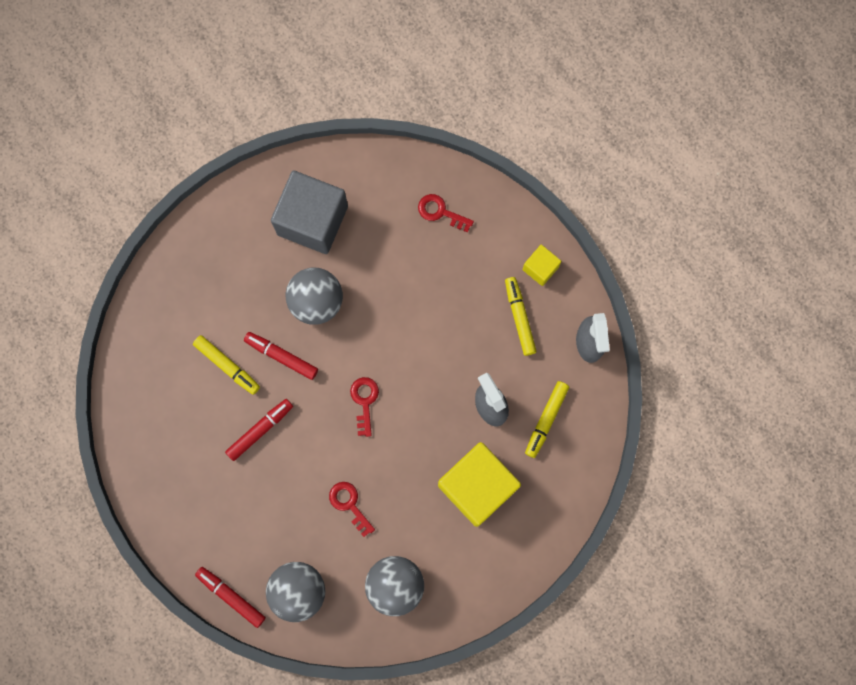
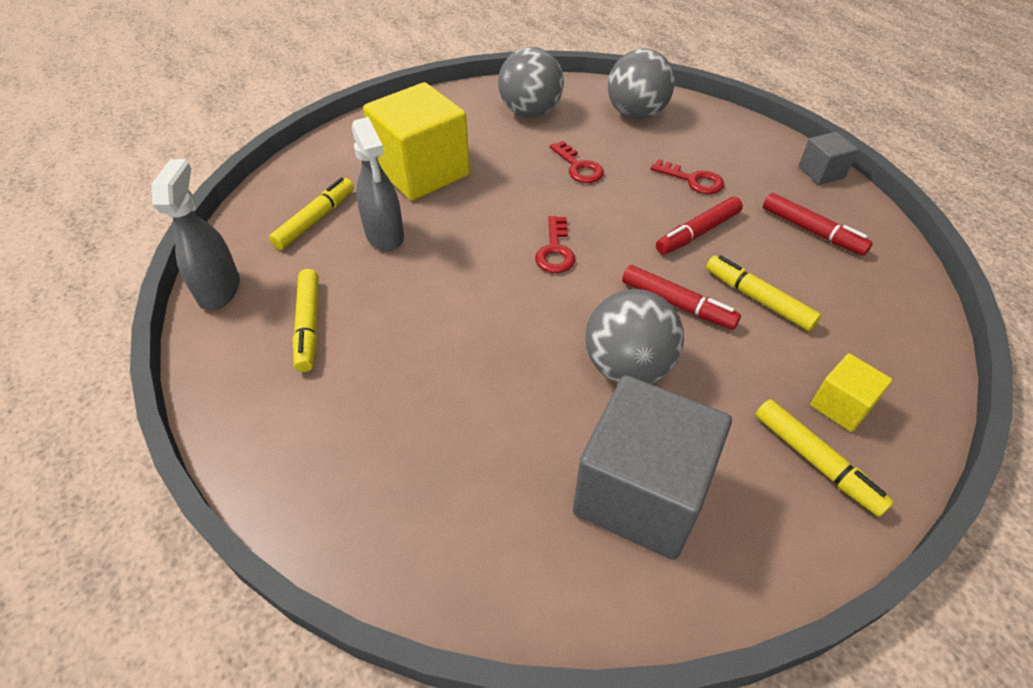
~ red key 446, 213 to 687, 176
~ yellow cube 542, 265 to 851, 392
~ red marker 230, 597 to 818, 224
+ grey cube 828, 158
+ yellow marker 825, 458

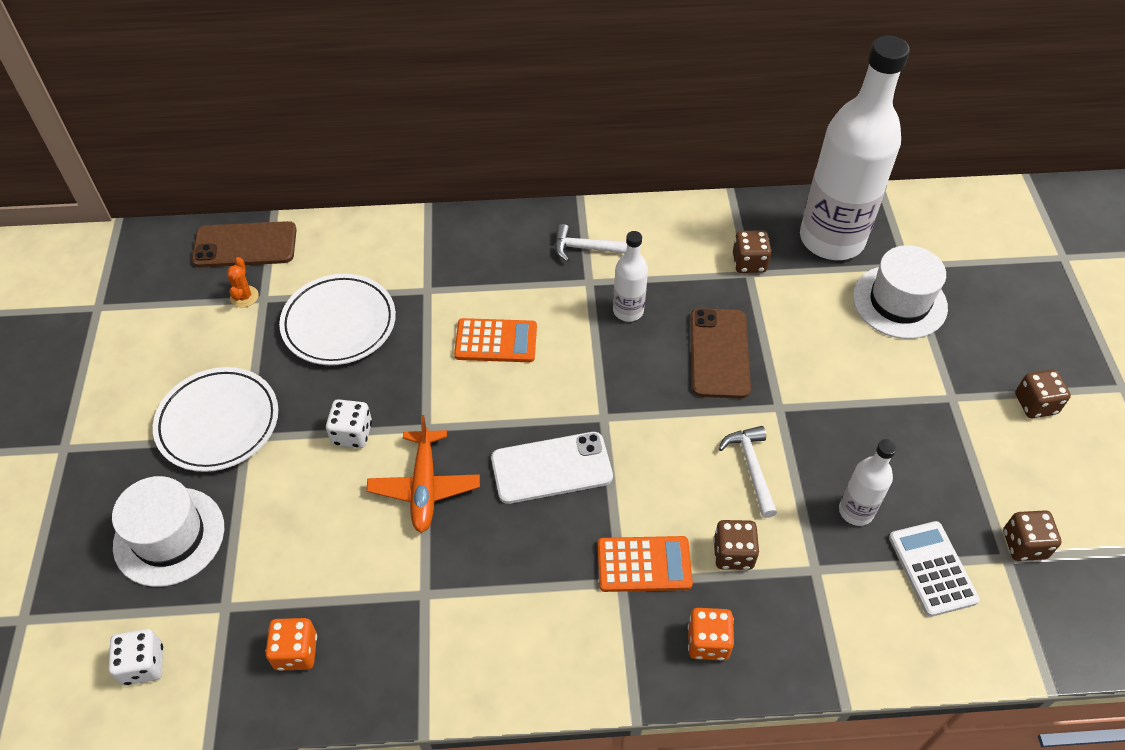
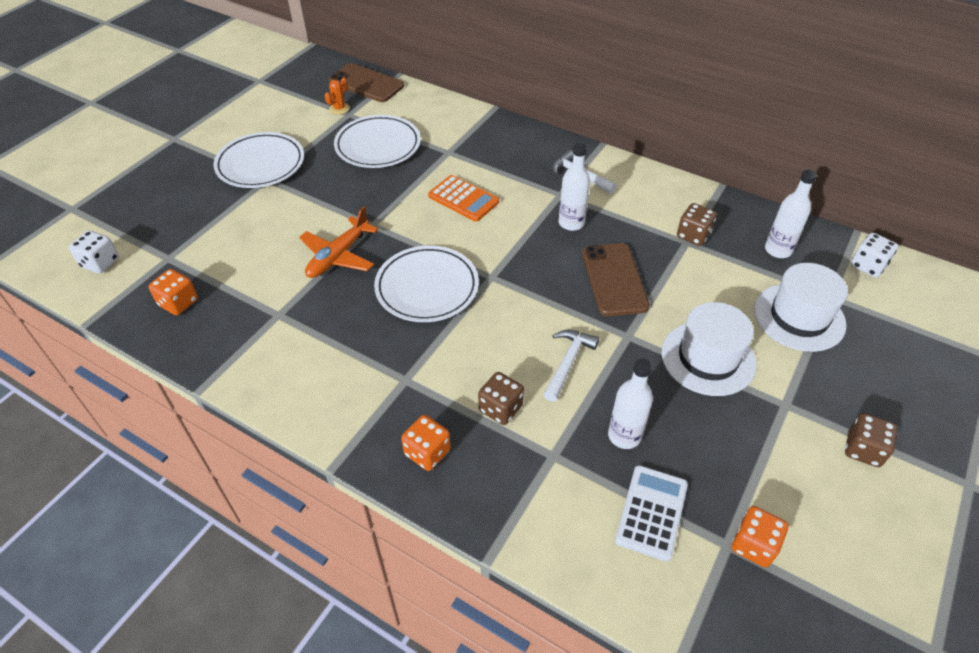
~ white bottle 855, 148 = 791, 214 x0.45
~ brown phone 720, 353 = 616, 280 45 degrees counterclockwise
~ white dice 349, 423 to 874, 255
~ white phone 552, 468 to white plate 426, 284
~ white hat 168, 531 to 709, 349
~ brown dice 1032, 535 to orange dice 760, 537
- orange calculator 645, 564

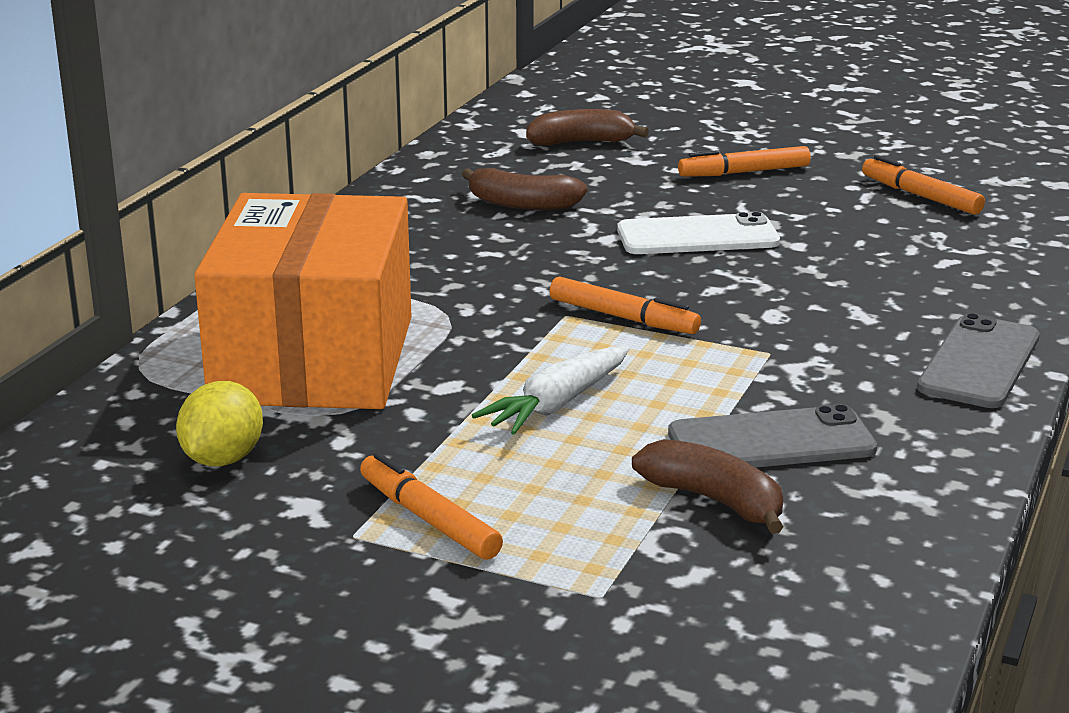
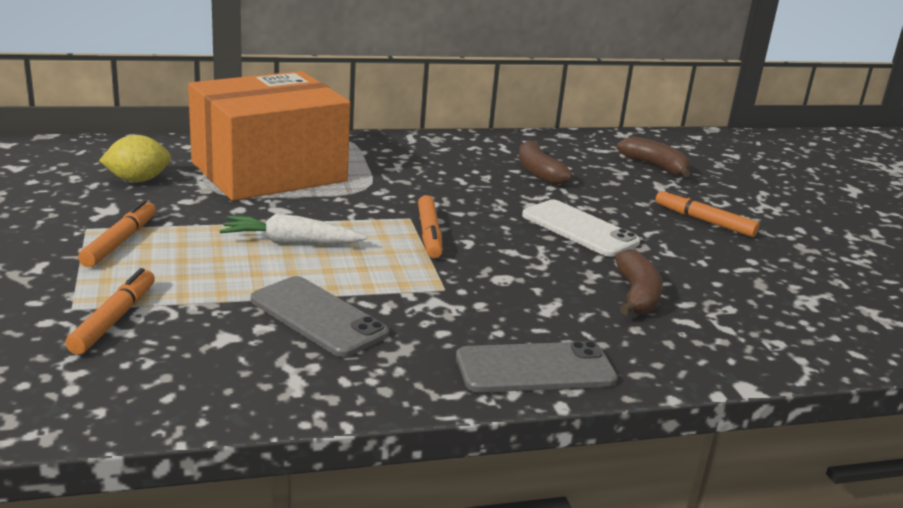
~ orange marker 923, 185 to 110, 311
~ brown banana 708, 486 to 639, 282

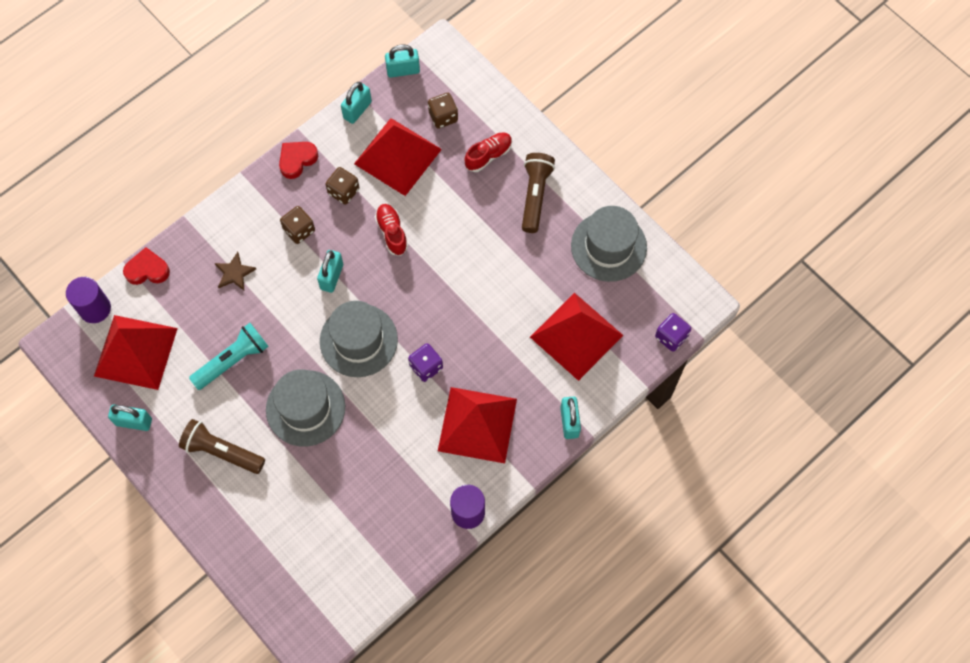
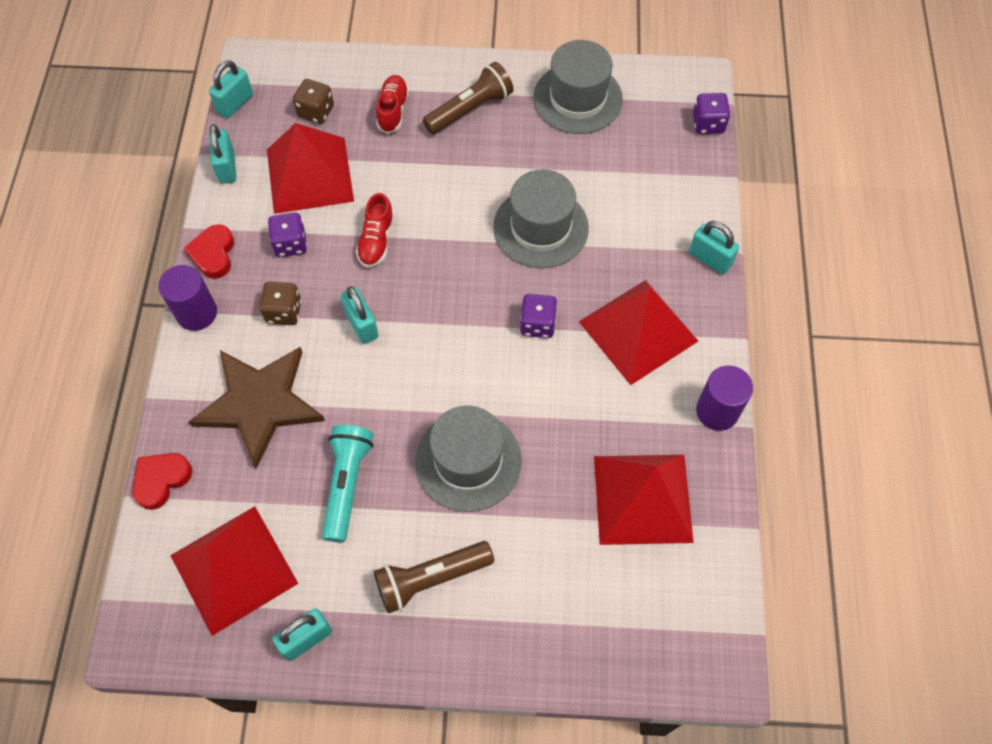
~ brown flashlight 538, 193 = 468, 98 90 degrees clockwise
~ brown dice 342, 186 to purple dice 287, 235
~ red shoe 391, 230 = 375, 230 105 degrees counterclockwise
~ brown star 235, 271 = 257, 408 x2.30
~ purple cylinder 88, 300 to 188, 298
~ red pyramid 576, 337 to 644, 500
~ grey hat 359, 339 to 541, 218

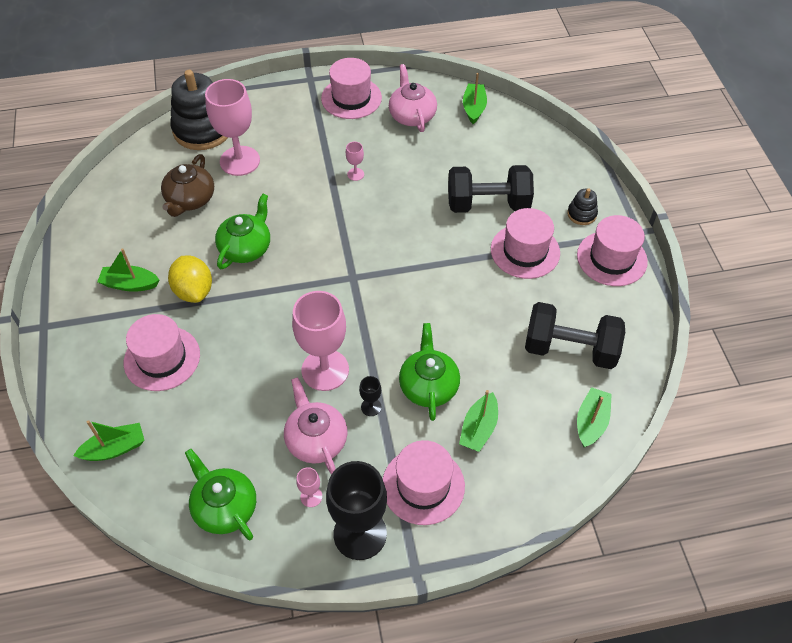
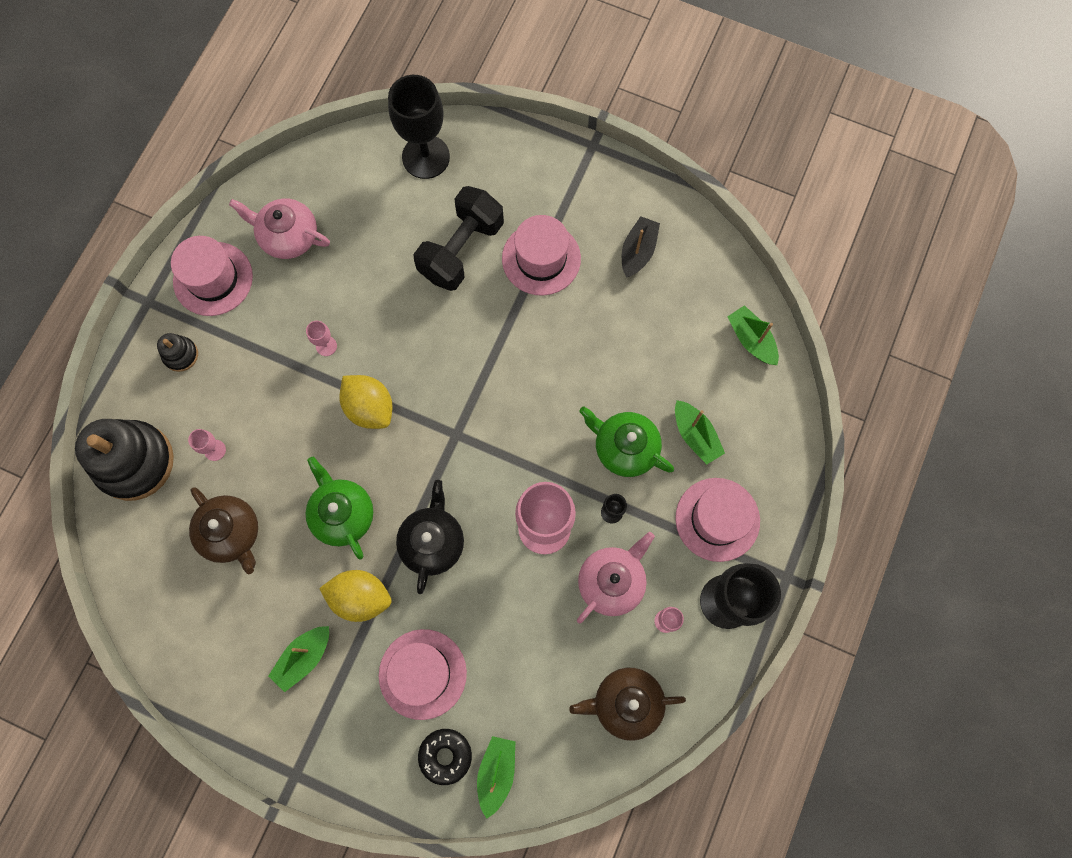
- green boat 475, 98
~ pink goblet 232, 127 = 207, 445 x0.42
~ black stacking toy 582, 206 to 177, 352
- pink hat 612, 250
- black dumbbell 575, 335
~ pink teapot 316, 425 = 616, 578 120 degrees clockwise
~ green teapot 220, 494 to brown teapot 627, 704
+ black goblet 419, 127
+ black boat 641, 247
+ yellow lemon 366, 402
+ black teapot 430, 537
+ black donut 445, 757

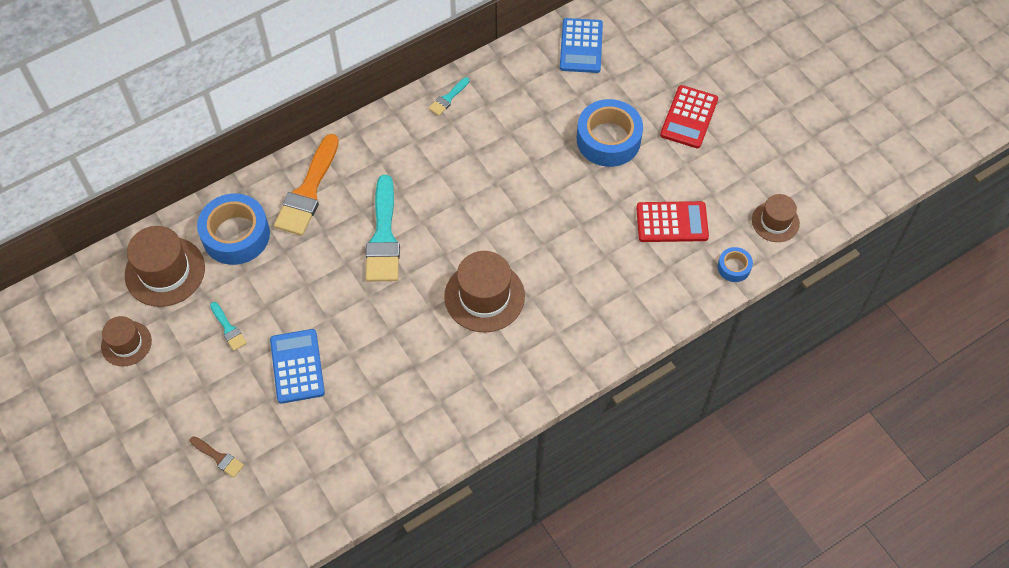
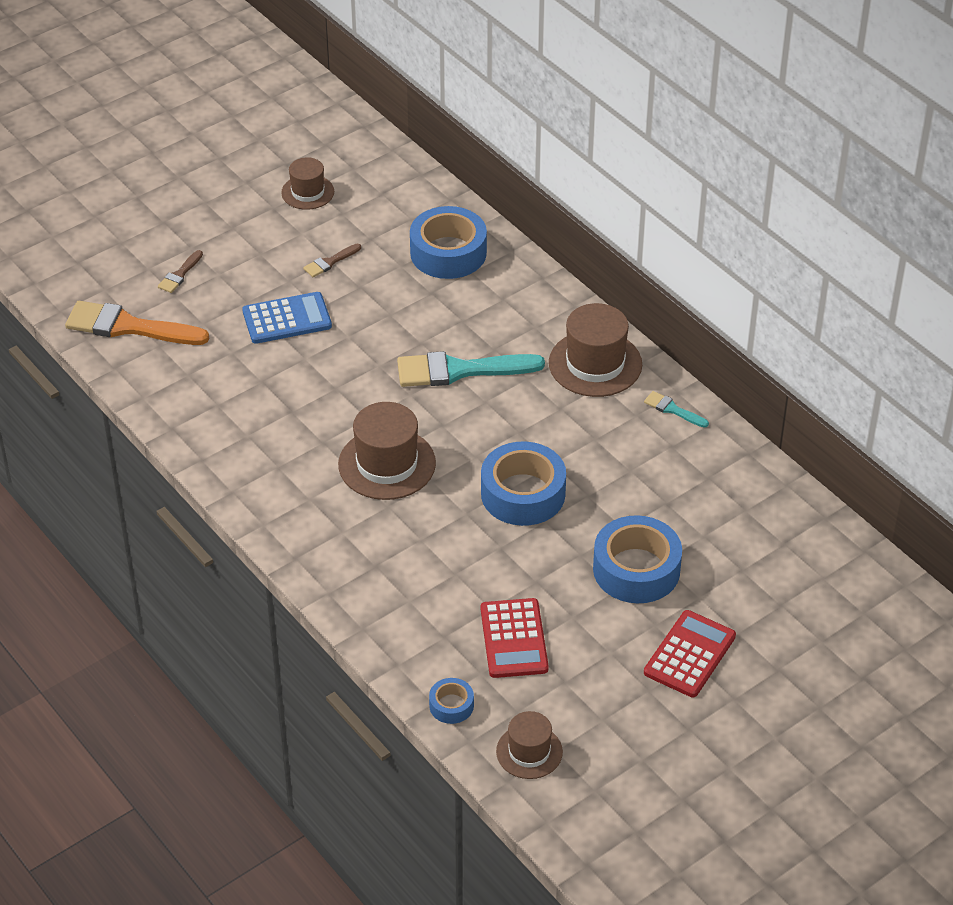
- blue calculator 581, 45
~ red calculator 689, 116 = 690, 653 105 degrees clockwise
~ orange brush 306, 185 to 137, 323
~ brown hat 165, 266 to 595, 350
~ turquoise brush 228, 326 to brown brush 332, 260
+ blue tape 523, 483

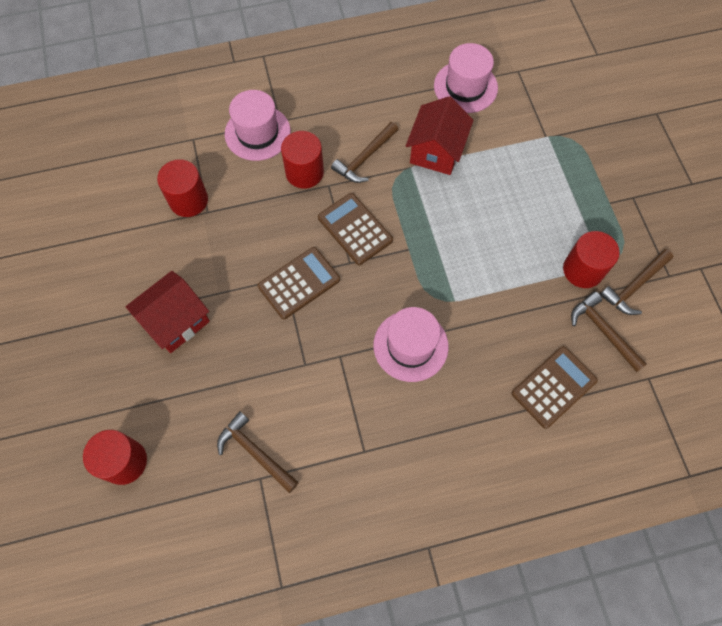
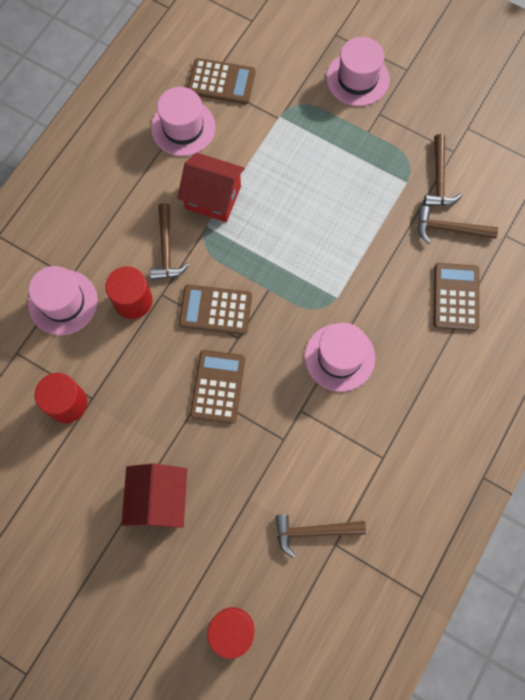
~ red house 440, 135 = 211, 187 45 degrees counterclockwise
- red cylinder 591, 259
+ pink hat 358, 71
+ brown calculator 221, 81

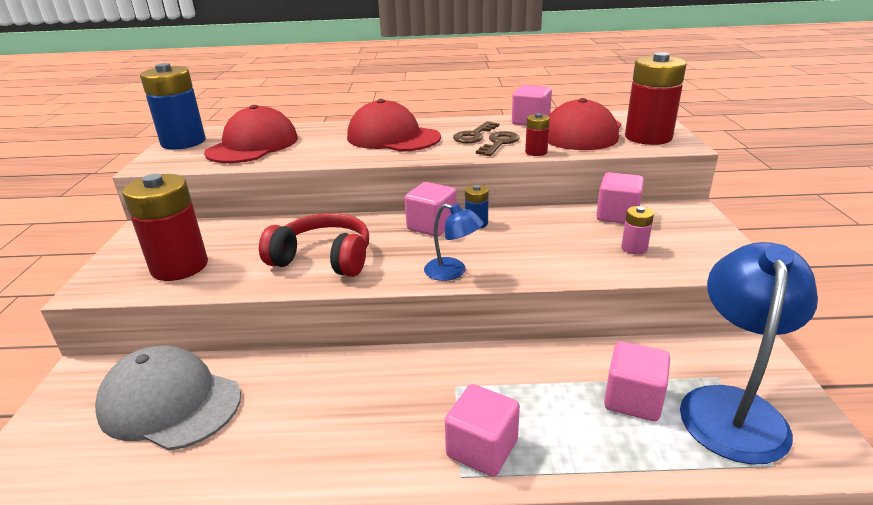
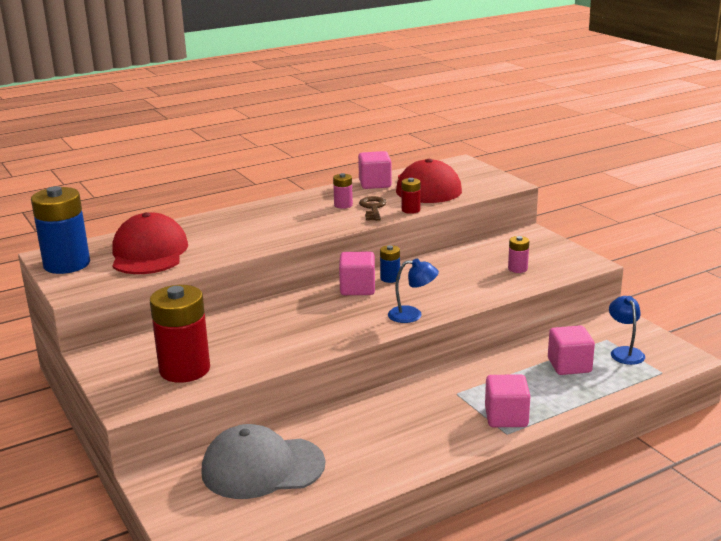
- red battery 656, 98
- red cap 394, 125
~ brown key 476, 132 to pink battery 343, 191
- pink cube 620, 198
- red headphones 314, 245
~ blue lamp 749, 353 = 627, 330 x0.51

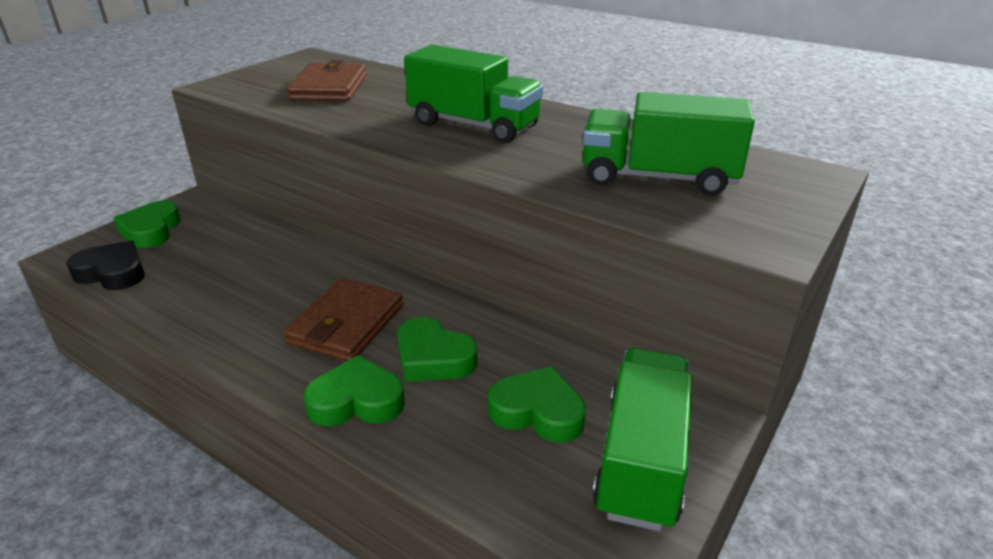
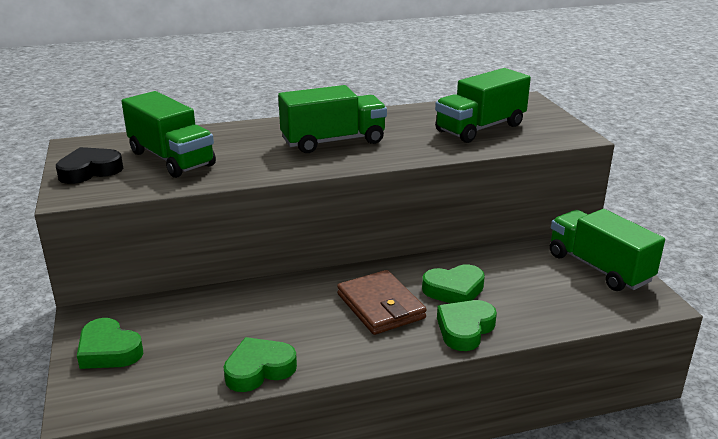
~ brown wallet 326, 80 to green truck 168, 134
~ black heart 105, 265 to 89, 165
~ green heart 537, 404 to 260, 364

